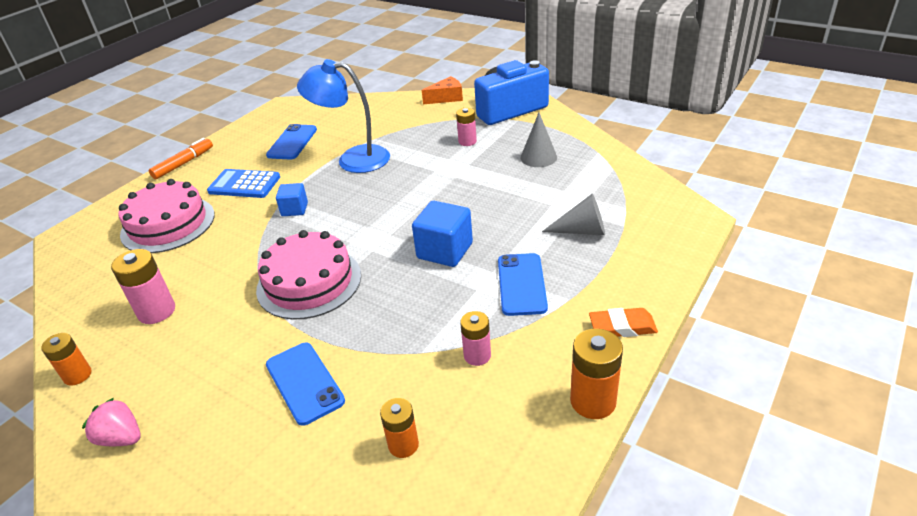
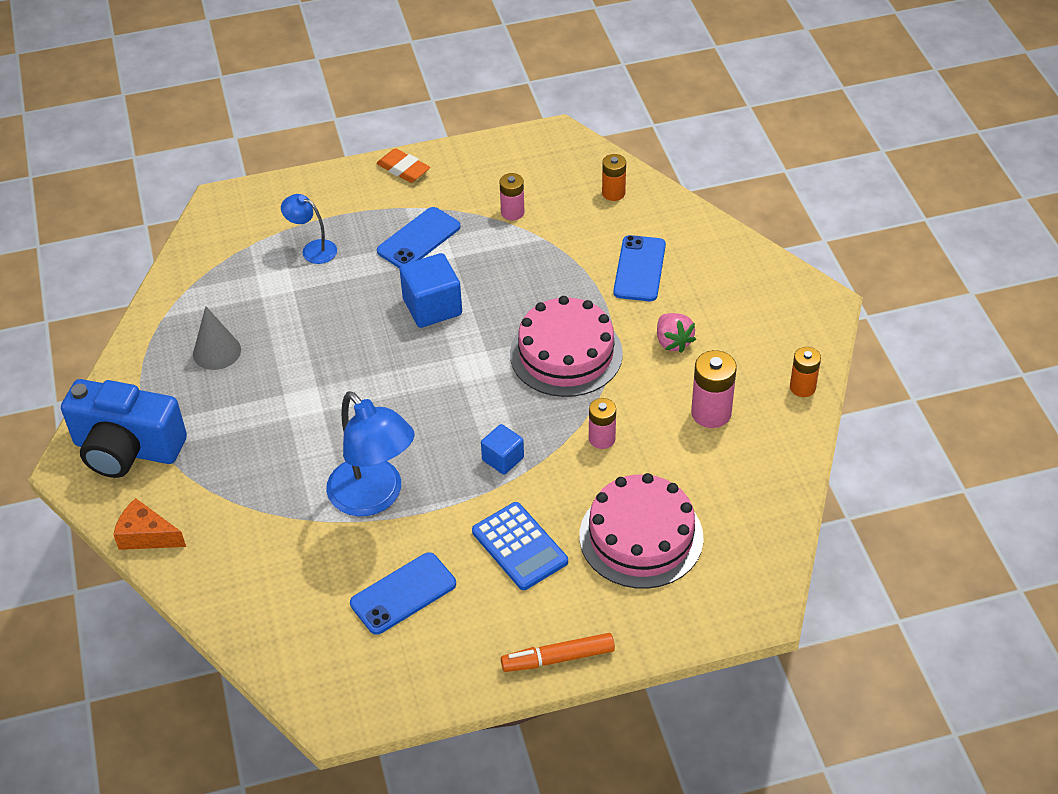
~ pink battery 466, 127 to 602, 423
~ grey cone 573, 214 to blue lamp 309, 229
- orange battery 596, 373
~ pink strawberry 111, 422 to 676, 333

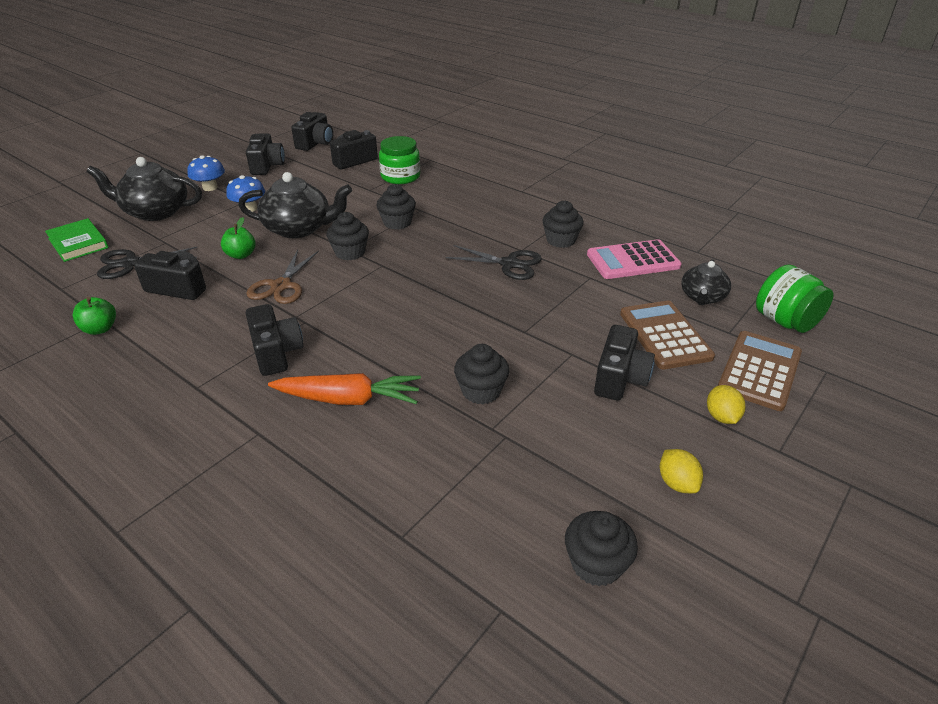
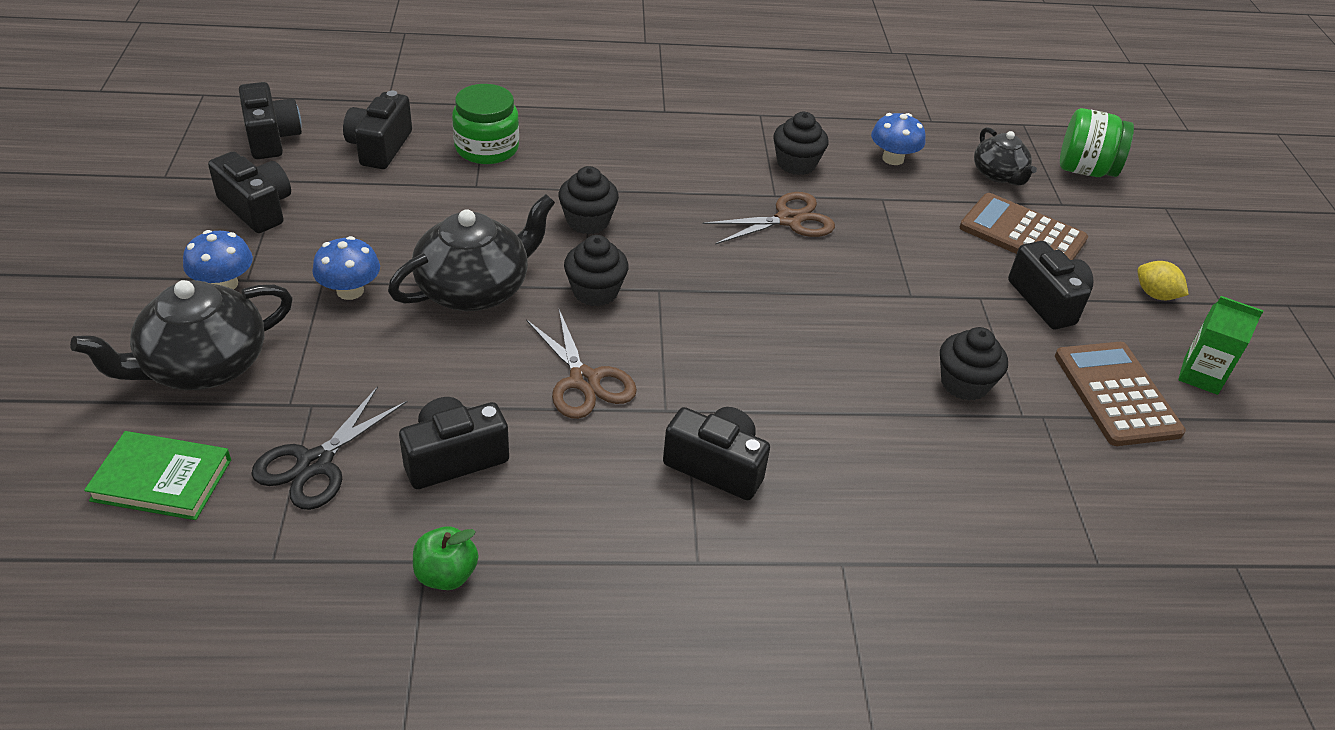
- green apple 238, 238
~ pink calculator 634, 259 to blue mushroom 898, 139
~ black scissors 494, 262 to brown scissors 769, 218
~ brown calculator 760, 371 to 1120, 394
- orange carrot 344, 389
~ yellow lemon 681, 471 to green carton 1221, 345
- black cupcake 601, 549

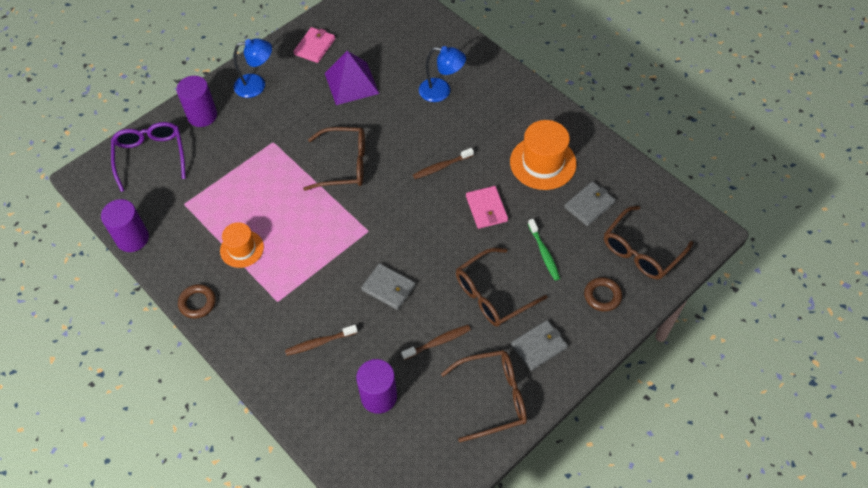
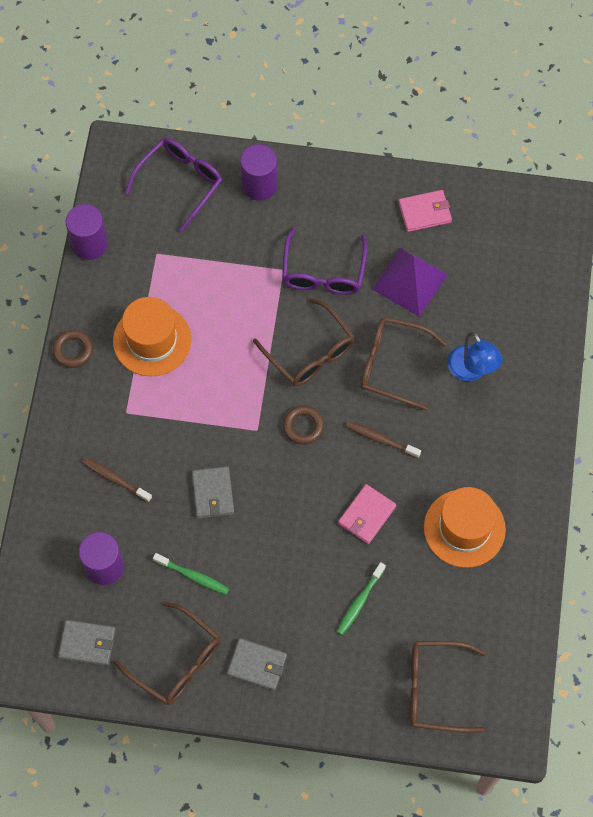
- blue lamp 252, 68
~ grey wallet 590, 203 to 87, 643
~ orange hat 242, 245 = 152, 337 x1.60
~ brown glasses 501, 287 to 403, 363
~ brown ring 603, 294 to 303, 425
~ brown toothbrush 436, 342 to green toothbrush 191, 574
+ purple glasses 325, 261

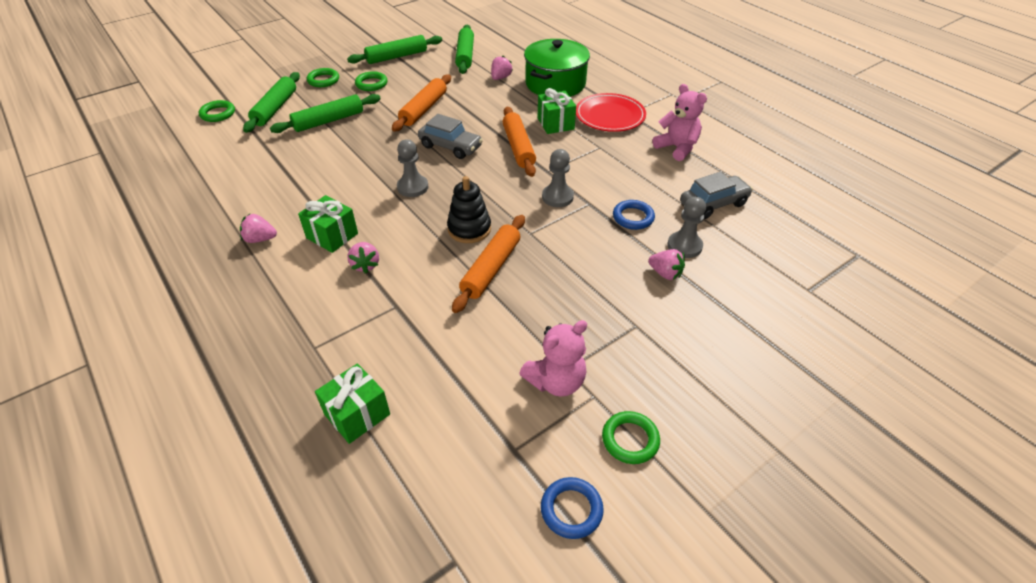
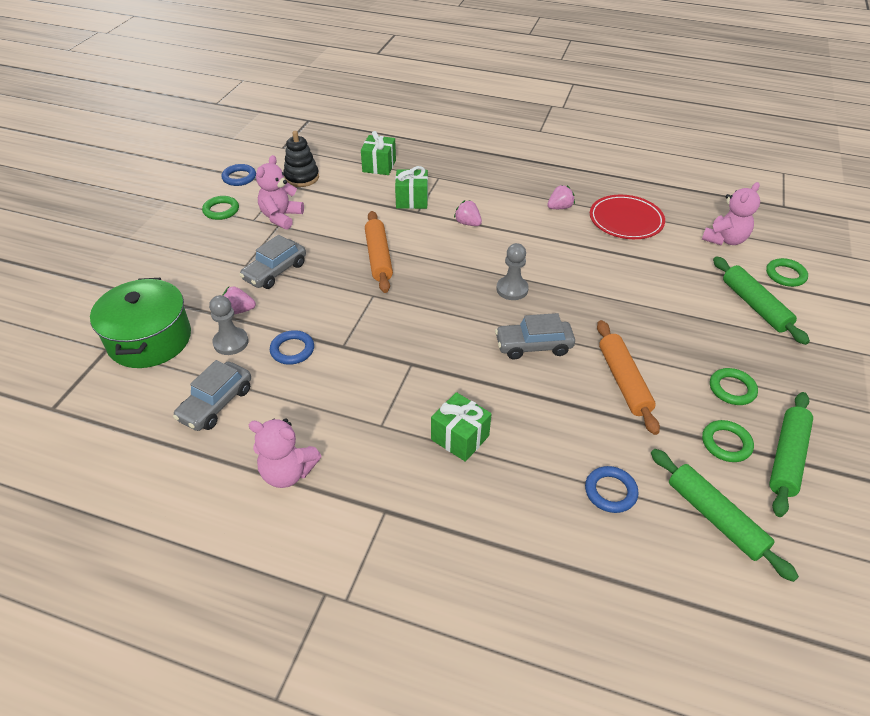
~ green pot 557, 68 to 140, 323
~ pink strawberry 502, 67 to blue ring 611, 489
~ green ring 323, 77 to 728, 441
~ red plate 611, 112 to 627, 217
- green rolling pin 325, 113
- orange rolling pin 519, 142
- grey pawn 558, 178
~ black stacking toy 469, 209 to 301, 159
~ green gift 328, 224 to 411, 187
+ pink teddy bear 731, 214
+ grey car 272, 262

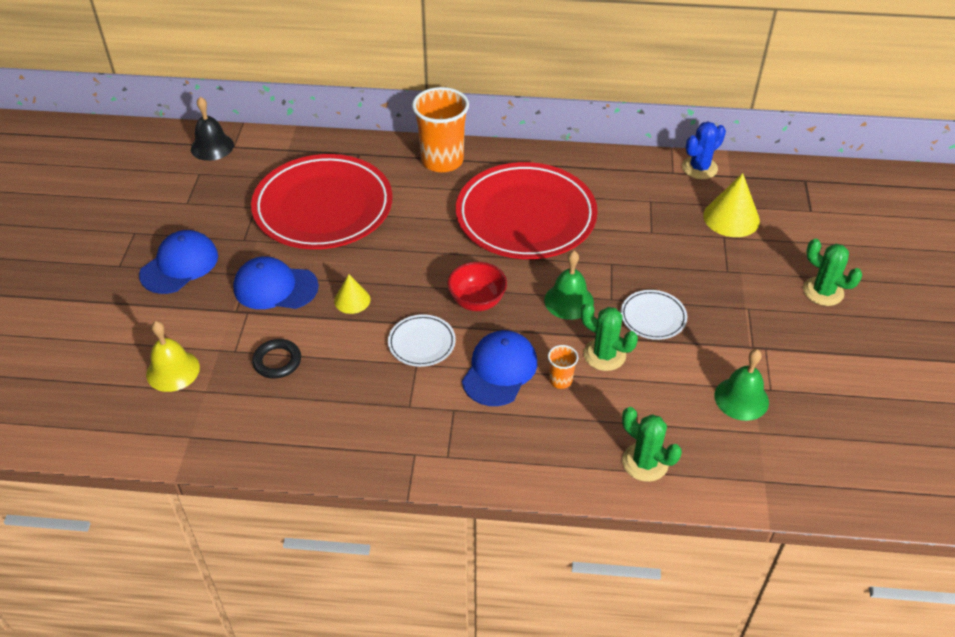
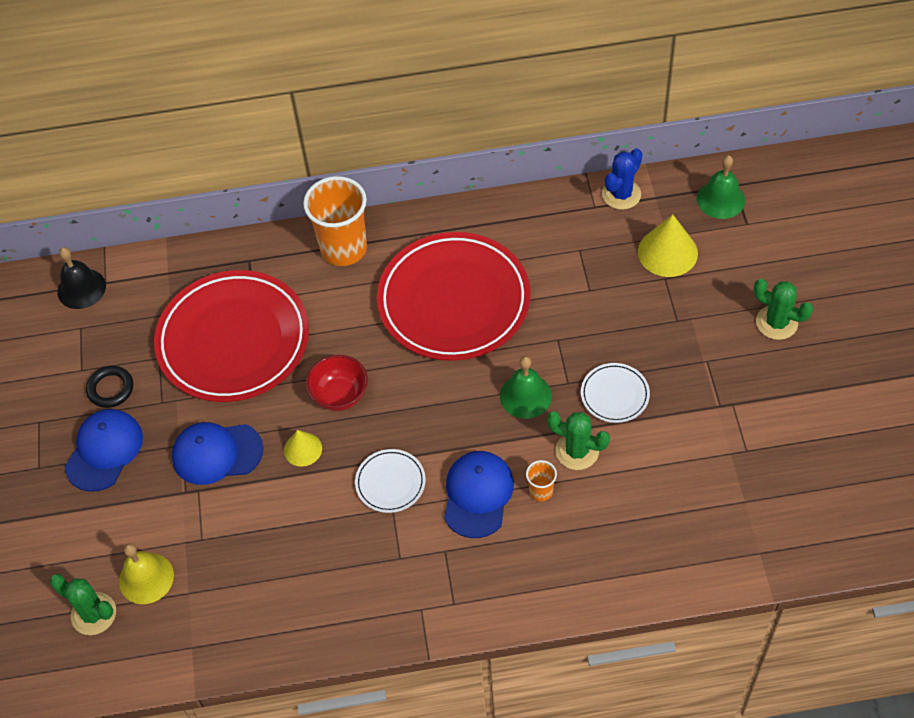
~ red bowl 477, 286 to 337, 383
~ black ring 276, 359 to 109, 387
~ green bell 741, 385 to 721, 187
~ green cactus 652, 444 to 83, 604

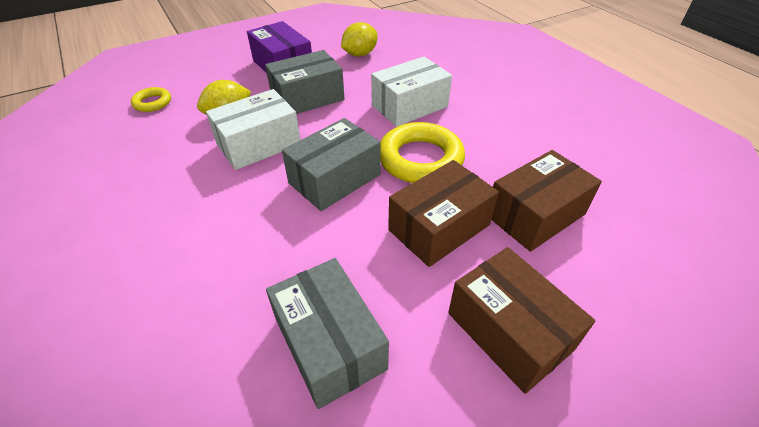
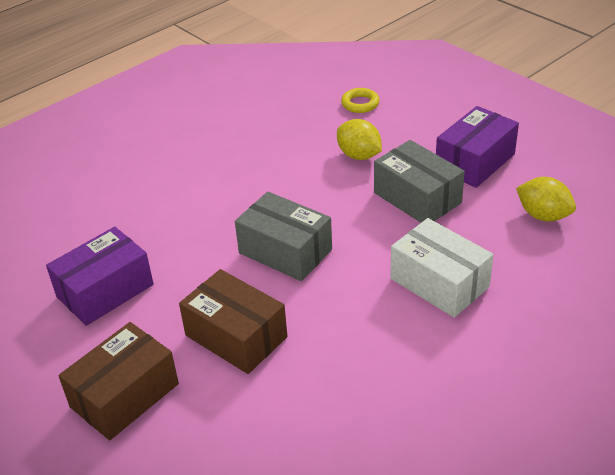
- white box 253, 129
- yellow ring 423, 152
- brown box 546, 201
~ grey box 327, 333 to purple box 100, 276

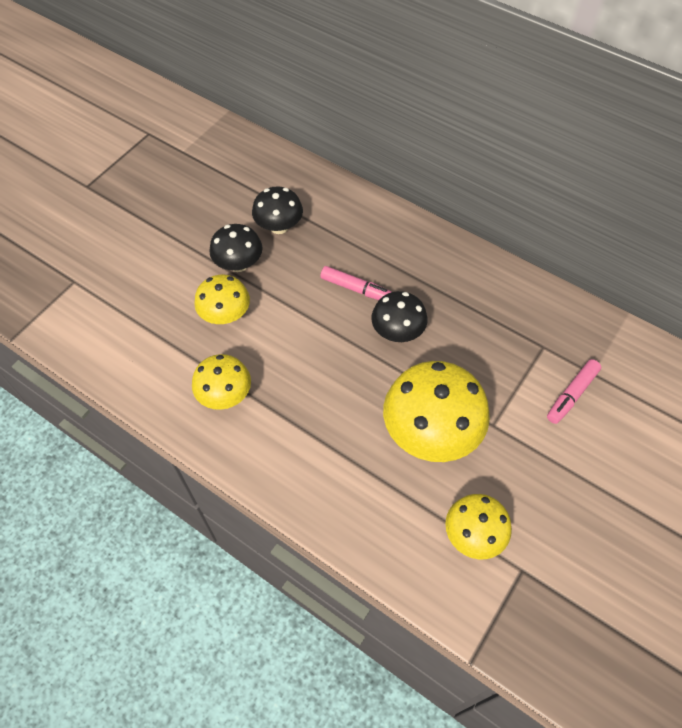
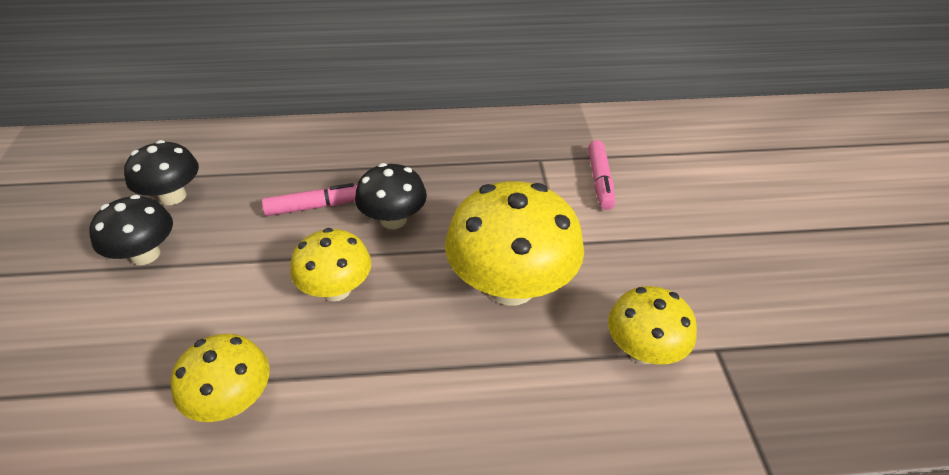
~ yellow mushroom 222, 299 to 330, 264

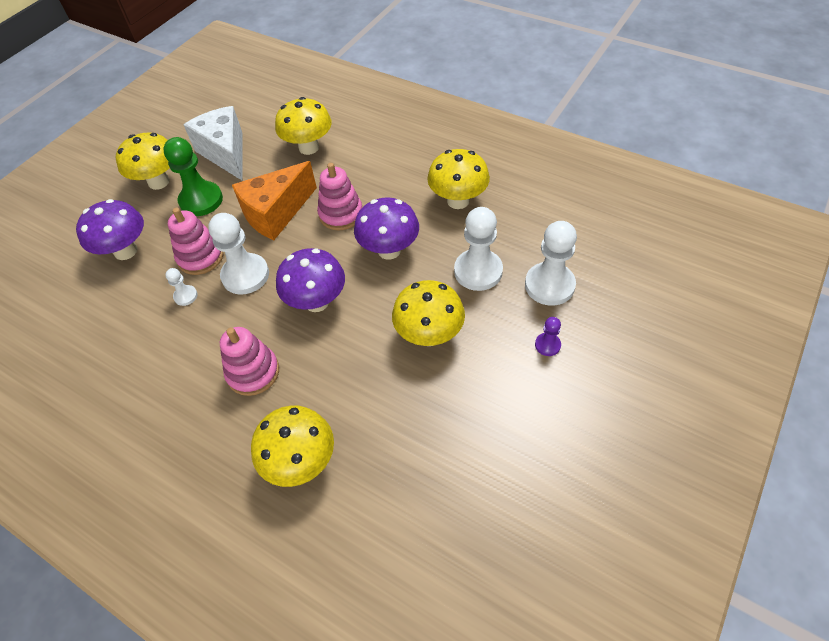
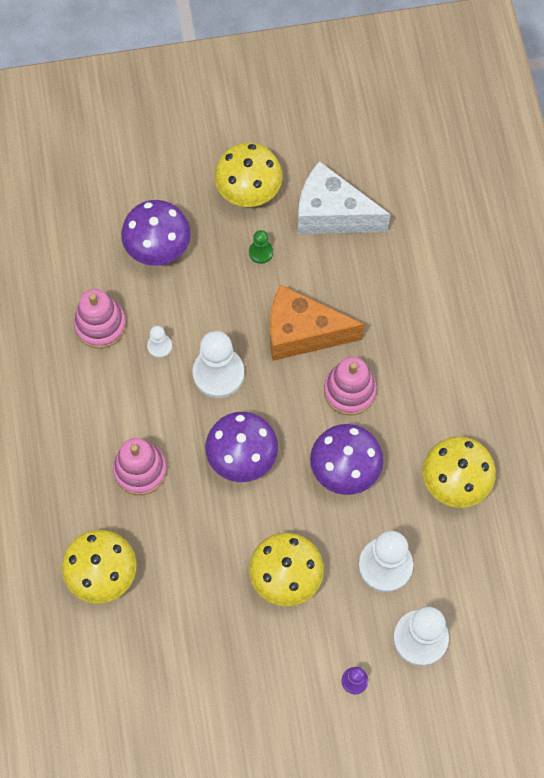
- yellow mushroom 303, 126
~ white cheese 213, 143 = 344, 197 90 degrees counterclockwise
~ green pawn 193, 176 = 261, 247 x0.48
~ pink stacking toy 195, 241 to 100, 319

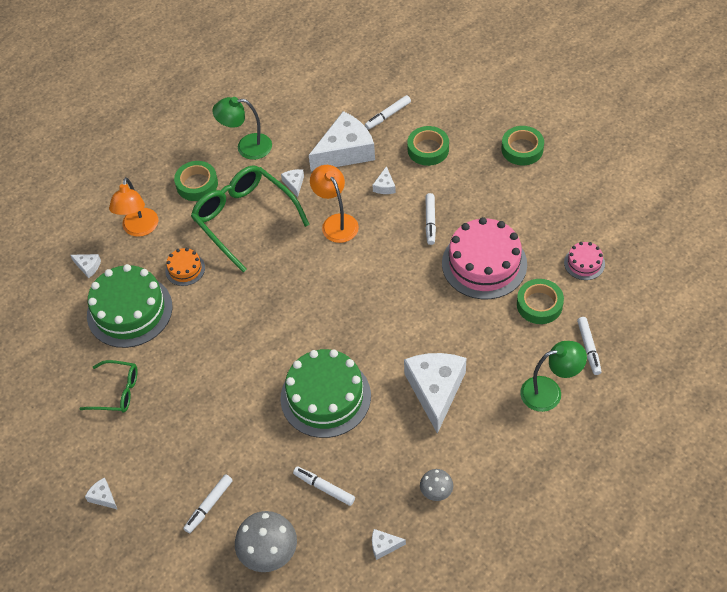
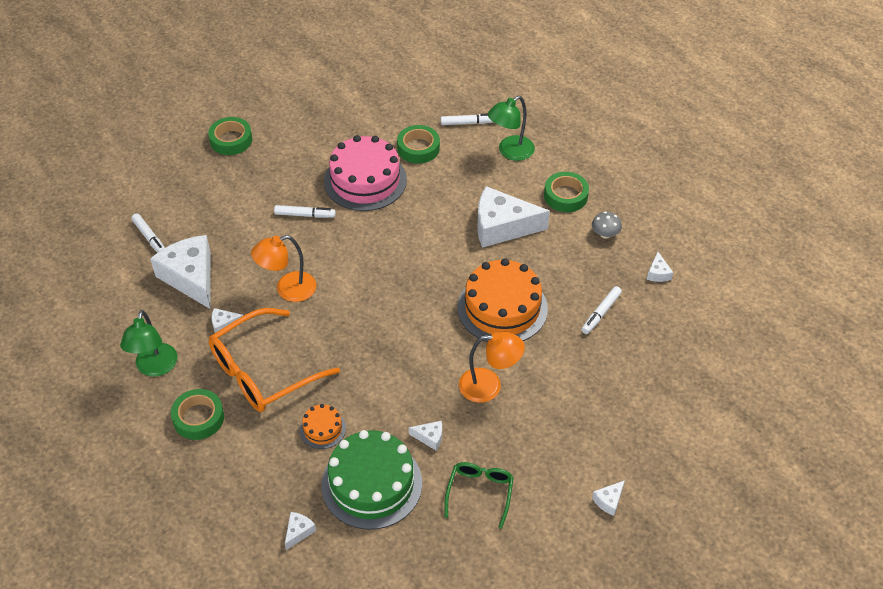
~ green tape 428, 146 to 566, 192
~ green glasses 250, 219 to orange glasses 274, 360
~ white cheese 384, 180 to 425, 436
~ orange lamp 133, 207 to 492, 367
- pink cake 584, 261
~ green lamp 553, 376 = 511, 128 120 degrees counterclockwise
~ green cake 325, 393 to orange cake 502, 300
- white marker 208, 503
- grey mushroom 266, 541

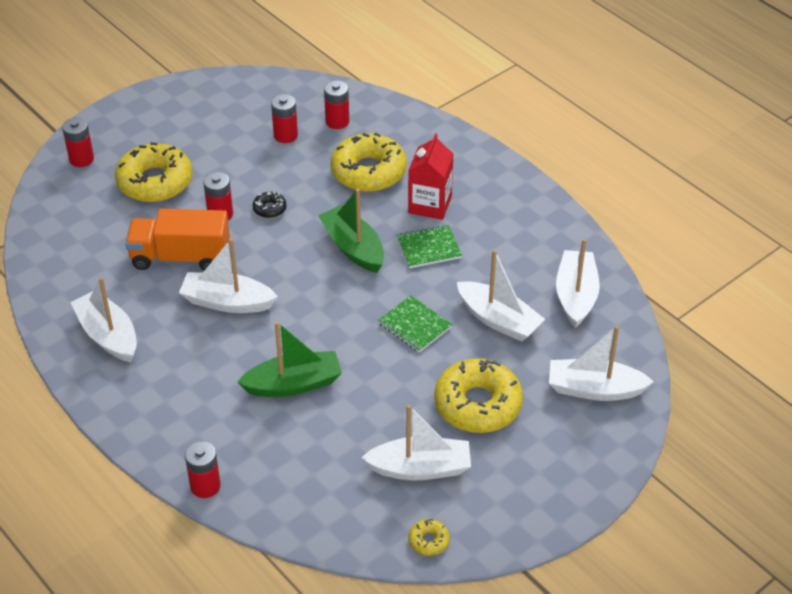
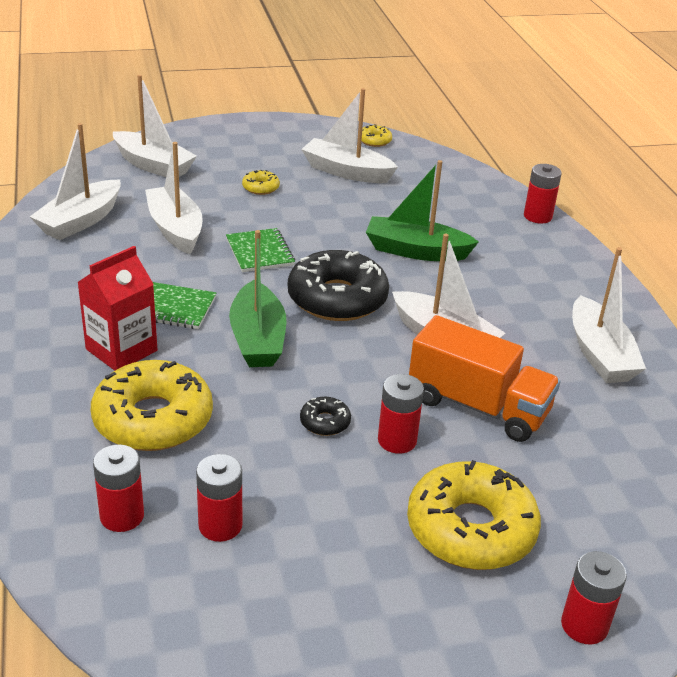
~ yellow donut 478, 395 = 261, 182 x0.43
+ black donut 338, 285

